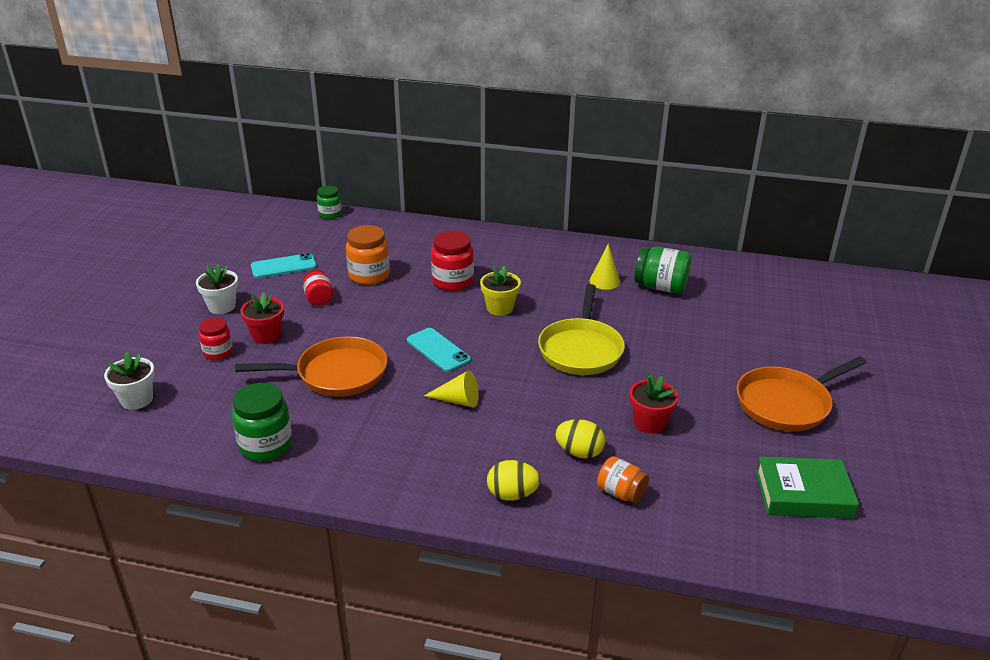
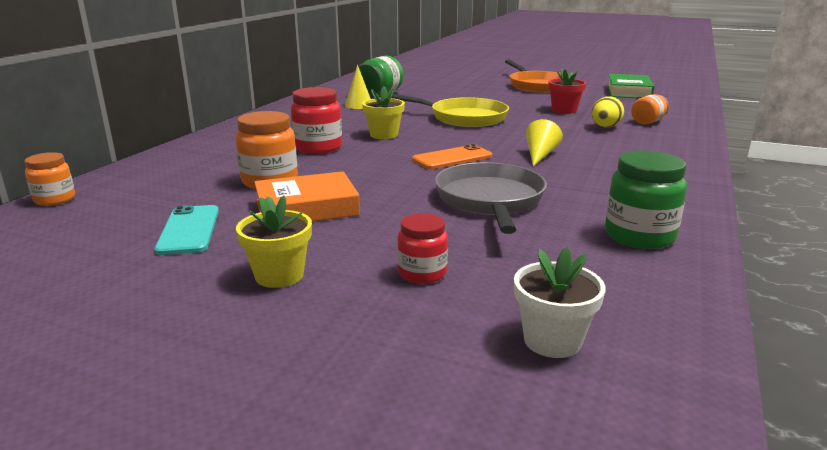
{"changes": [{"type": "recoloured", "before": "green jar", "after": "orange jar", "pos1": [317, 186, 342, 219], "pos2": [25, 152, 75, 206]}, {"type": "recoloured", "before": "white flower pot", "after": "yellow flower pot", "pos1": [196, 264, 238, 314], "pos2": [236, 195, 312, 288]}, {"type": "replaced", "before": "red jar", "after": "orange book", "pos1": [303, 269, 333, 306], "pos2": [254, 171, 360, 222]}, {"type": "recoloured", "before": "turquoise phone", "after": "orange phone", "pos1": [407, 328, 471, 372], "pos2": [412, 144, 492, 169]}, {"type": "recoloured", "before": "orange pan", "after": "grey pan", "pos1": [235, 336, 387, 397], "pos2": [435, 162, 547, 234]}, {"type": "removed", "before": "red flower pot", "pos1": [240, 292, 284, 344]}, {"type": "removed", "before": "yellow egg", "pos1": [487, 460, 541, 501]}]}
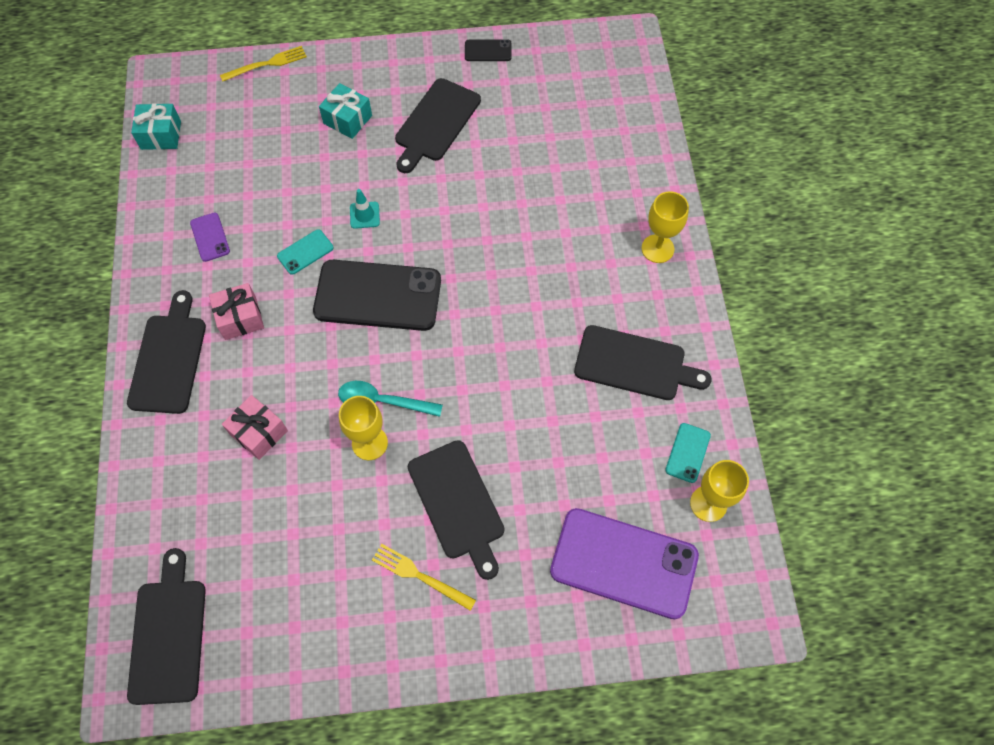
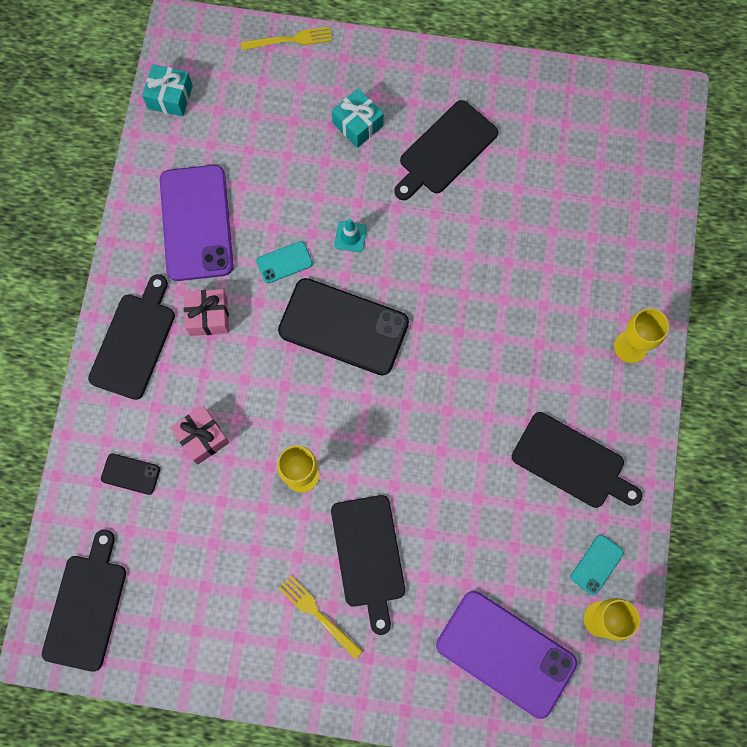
{"changes": [{"type": "moved", "before": "black phone", "pos1": [465, 39, 512, 61], "pos2": [101, 453, 160, 495]}, {"type": "resized", "before": "purple phone", "pos1": [190, 213, 230, 262], "pos2": [160, 165, 234, 281], "scale": 2.28}, {"type": "removed", "before": "turquoise spoon", "pos1": [338, 381, 443, 417]}]}
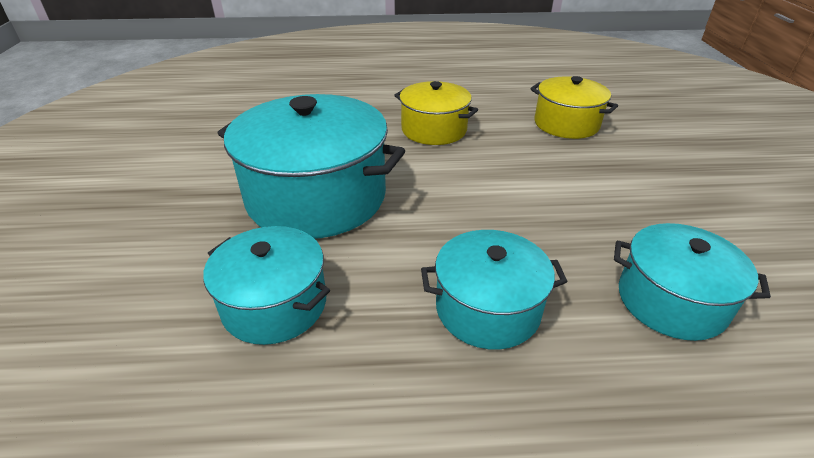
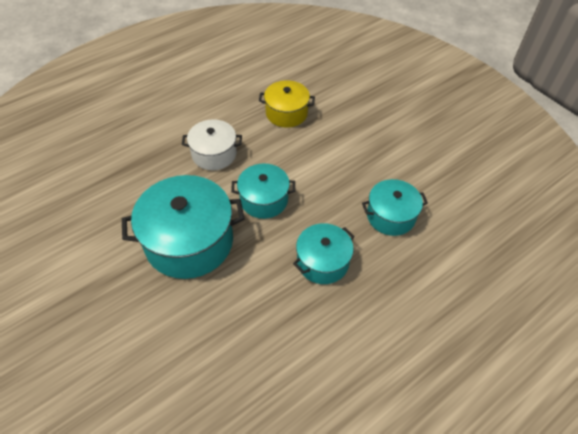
{"changes": [{"type": "recoloured", "before": "yellow pot", "after": "white pot", "pos1": [394, 81, 478, 145], "pos2": [182, 119, 242, 170]}, {"type": "moved", "before": "turquoise pot", "pos1": [203, 226, 330, 345], "pos2": [231, 164, 295, 219]}]}
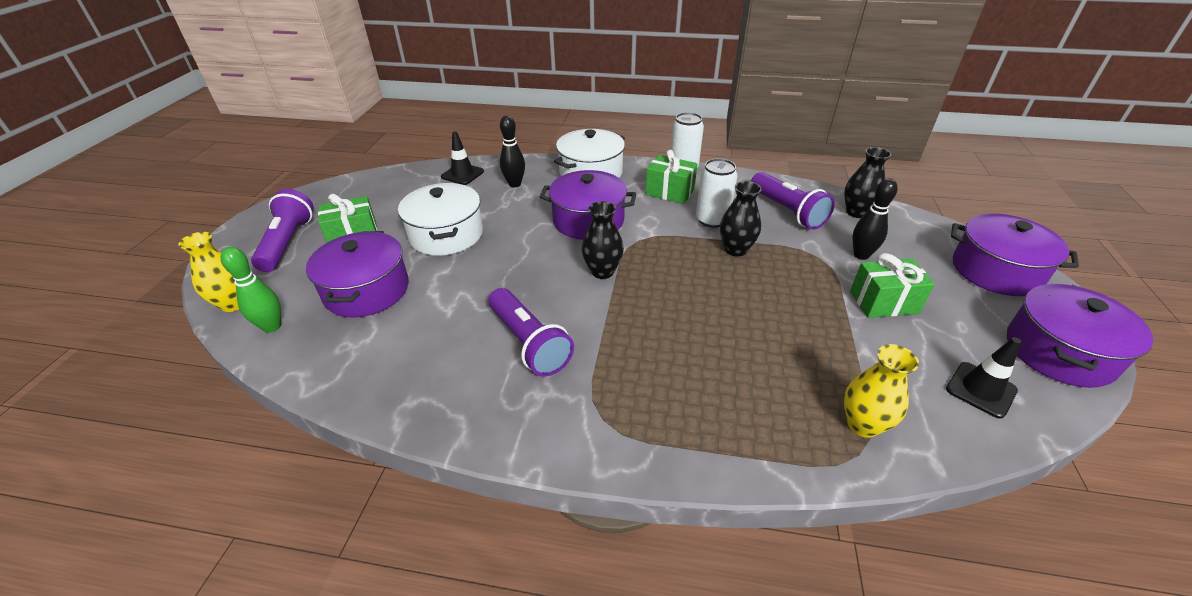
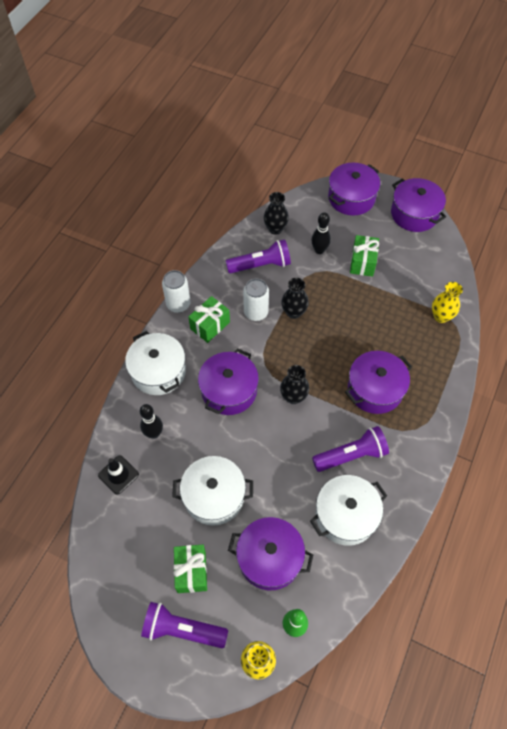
{"changes": [{"type": "added", "after": "white pot", "pos2": [310, 475, 387, 546]}, {"type": "added", "after": "purple pot", "pos2": [345, 351, 412, 414]}, {"type": "removed", "before": "black traffic cone", "pos1": [946, 337, 1021, 419]}]}
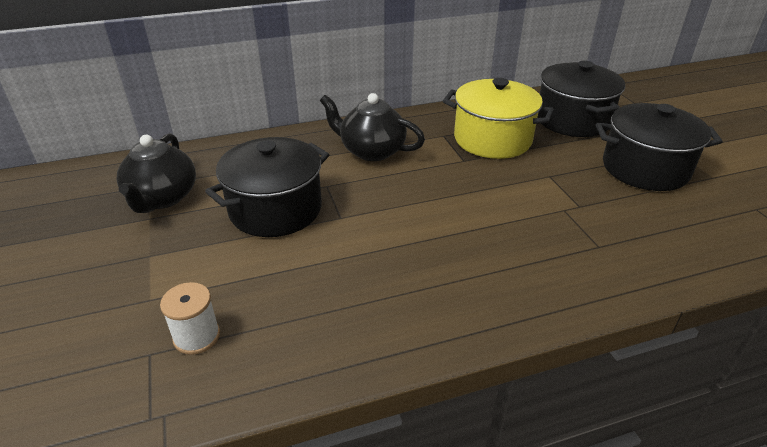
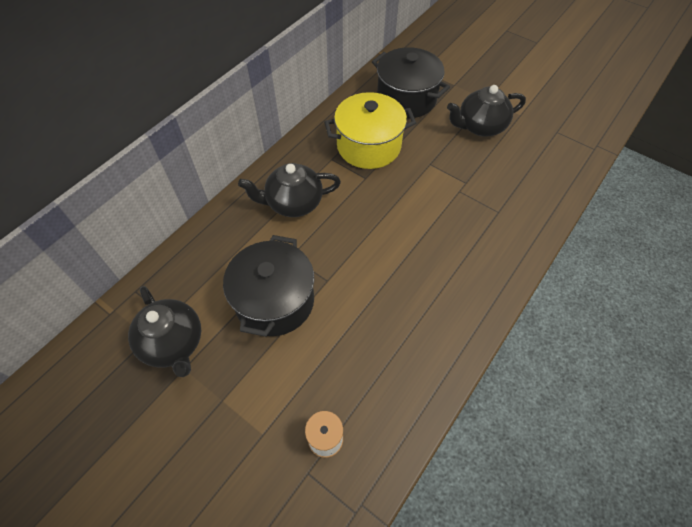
{"changes": [{"type": "replaced", "before": "black pot", "after": "black teapot", "pos1": [596, 103, 723, 191], "pos2": [447, 85, 526, 136]}]}
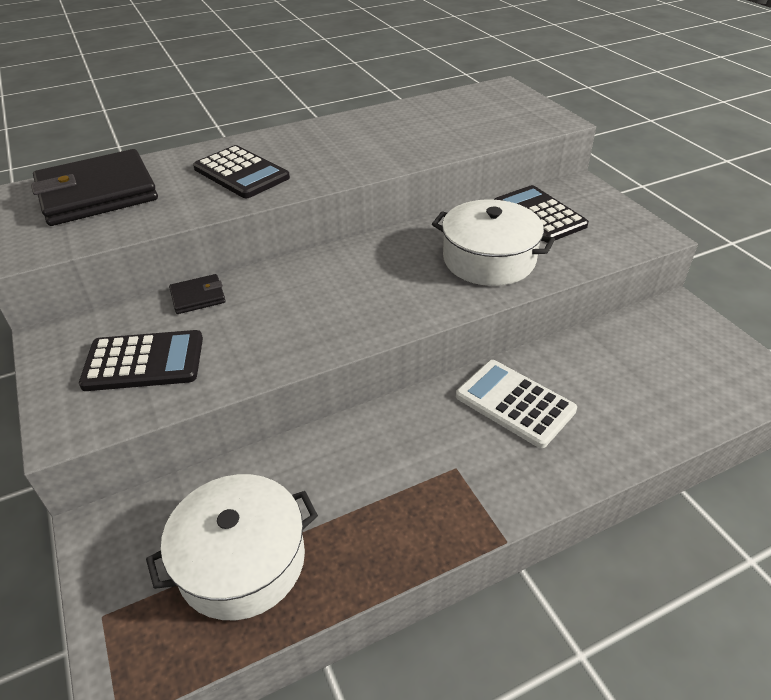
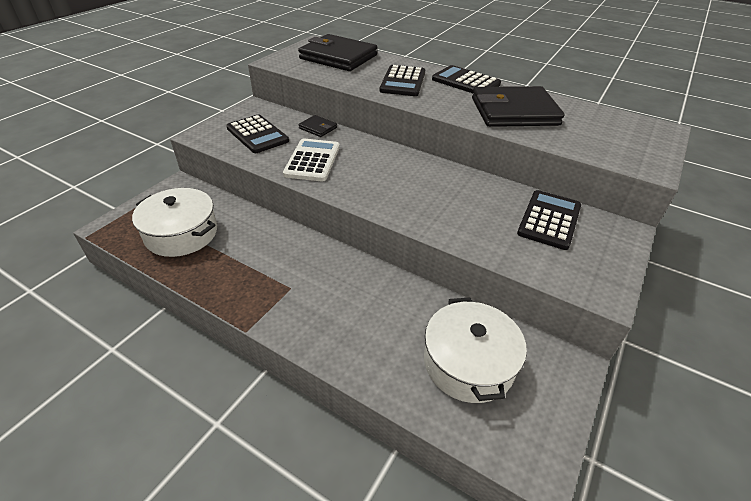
{"changes": [{"type": "moved", "before": "white calculator", "pos1": [456, 360, 577, 448], "pos2": [283, 138, 340, 181]}, {"type": "moved", "before": "white pot", "pos1": [432, 199, 555, 286], "pos2": [424, 297, 527, 403]}, {"type": "added", "after": "black calculator", "pos2": [432, 65, 501, 94]}, {"type": "added", "after": "black wallet", "pos2": [472, 86, 565, 127]}]}
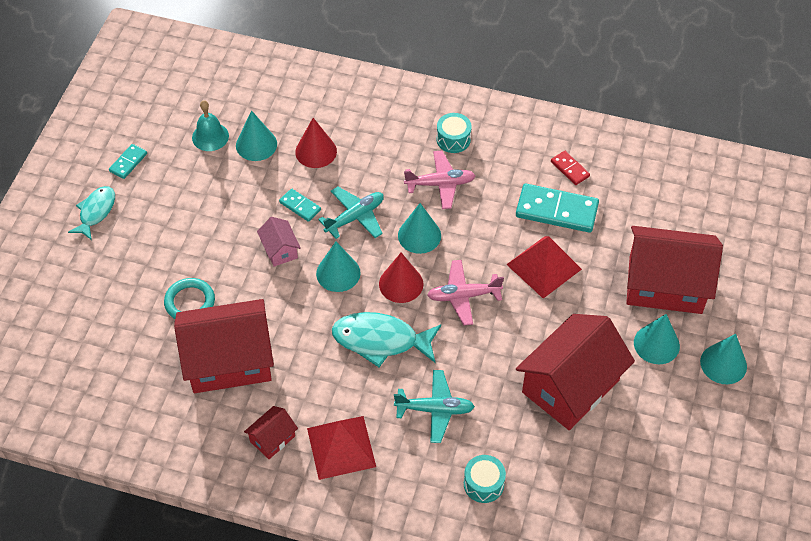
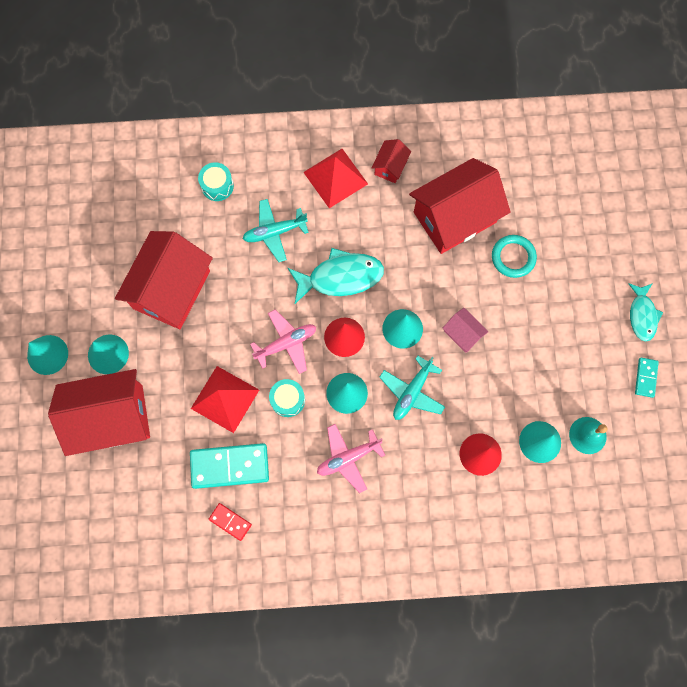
{"changes": [{"type": "moved", "before": "turquoise drum", "pos1": [437, 113, 472, 153], "pos2": [269, 379, 305, 417]}, {"type": "removed", "before": "turquoise domino", "pos1": [279, 188, 321, 222]}]}
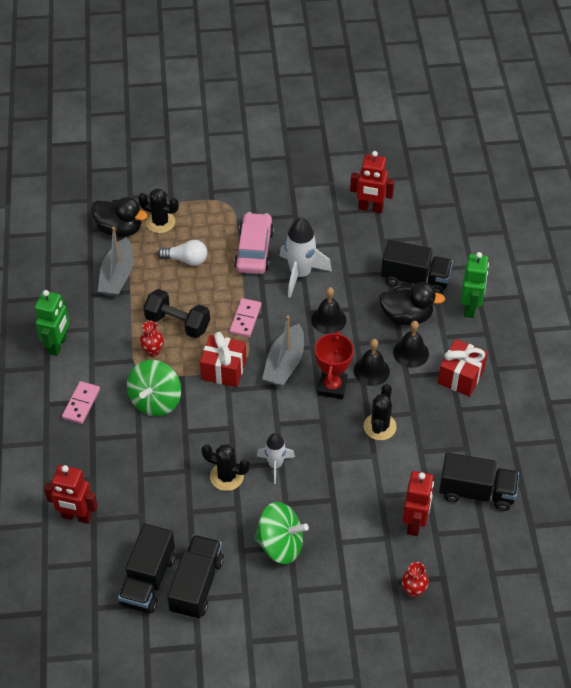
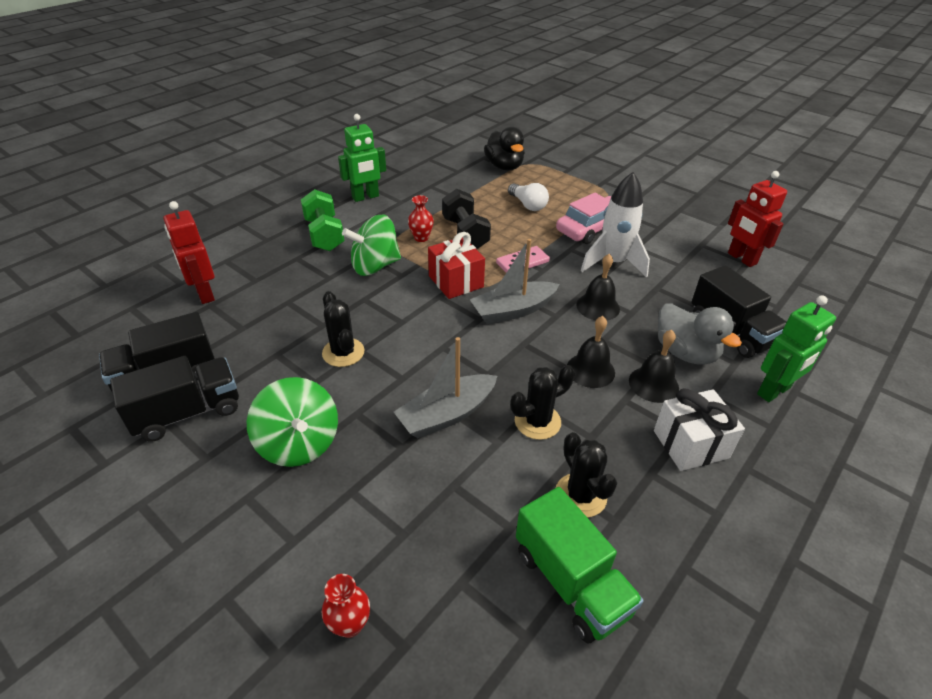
{"changes": [{"type": "replaced", "before": "pink domino", "after": "green dumbbell", "pos1": [62, 381, 100, 424], "pos2": [301, 189, 344, 251]}, {"type": "moved", "before": "grey boat", "pos1": [98, 227, 134, 297], "pos2": [394, 337, 497, 438]}, {"type": "recoloured", "before": "black truck", "after": "green truck", "pos1": [439, 453, 519, 511], "pos2": [516, 487, 644, 644]}, {"type": "moved", "before": "black cactus", "pos1": [138, 189, 179, 233], "pos2": [556, 432, 617, 518]}, {"type": "recoloured", "before": "red gift", "after": "white gift", "pos1": [438, 339, 488, 397], "pos2": [654, 388, 745, 471]}, {"type": "recoloured", "before": "black duck", "after": "grey duck", "pos1": [379, 282, 445, 325], "pos2": [658, 303, 742, 365]}, {"type": "removed", "before": "white rocket", "pos1": [257, 433, 295, 484]}, {"type": "removed", "before": "red trophy", "pos1": [315, 331, 354, 399]}, {"type": "removed", "before": "red robot", "pos1": [402, 471, 434, 536]}]}
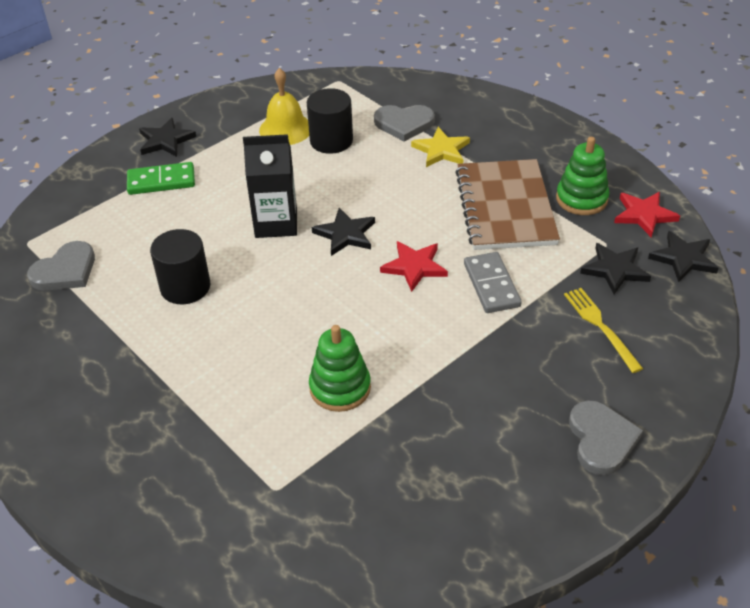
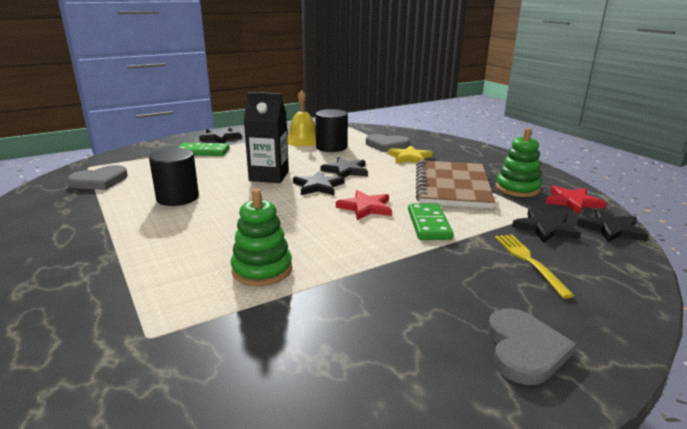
{"changes": [{"type": "added", "after": "black star", "pos2": [321, 157, 368, 178]}, {"type": "recoloured", "before": "grey domino", "after": "green domino", "pos1": [464, 252, 522, 313], "pos2": [408, 204, 454, 240]}]}
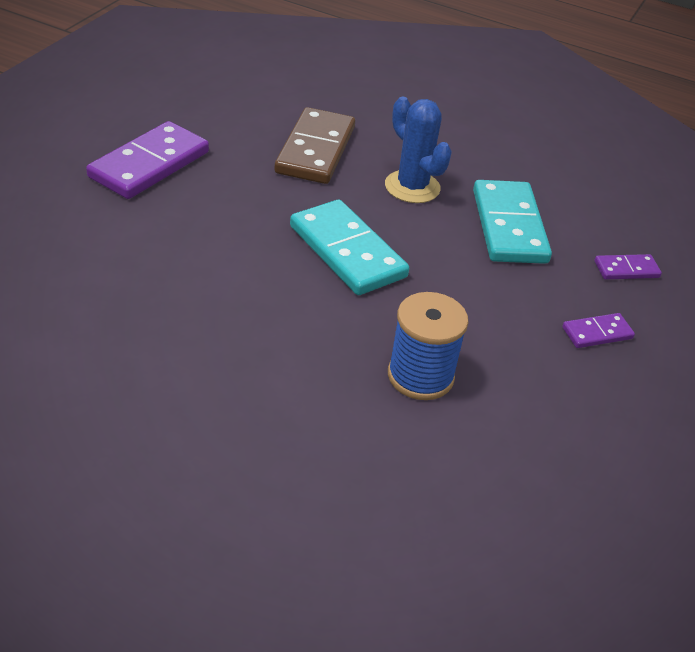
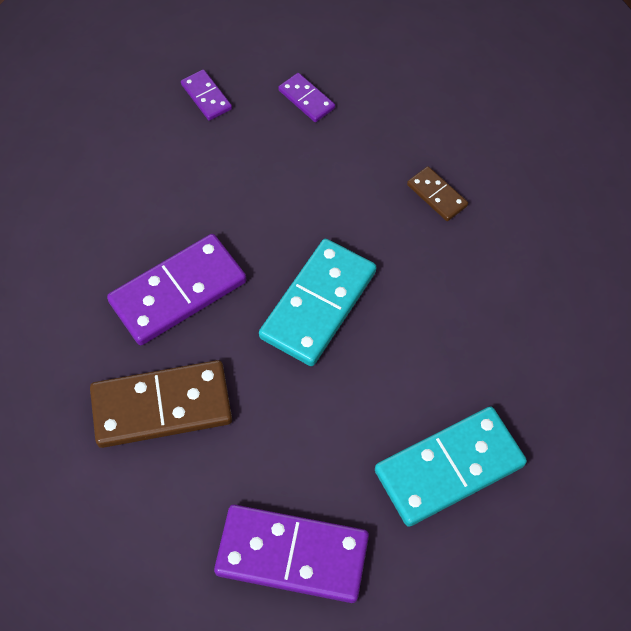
{"changes": [{"type": "replaced", "before": "blue cactus", "after": "purple domino", "pos1": [385, 97, 452, 203], "pos2": [107, 234, 246, 345]}, {"type": "moved", "before": "turquoise domino", "pos1": [473, 180, 552, 264], "pos2": [375, 406, 527, 527]}, {"type": "replaced", "before": "blue spool", "after": "brown domino", "pos1": [388, 292, 469, 400], "pos2": [407, 166, 468, 221]}]}
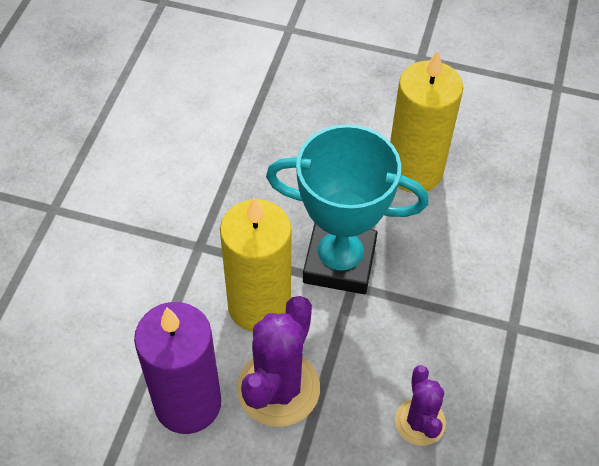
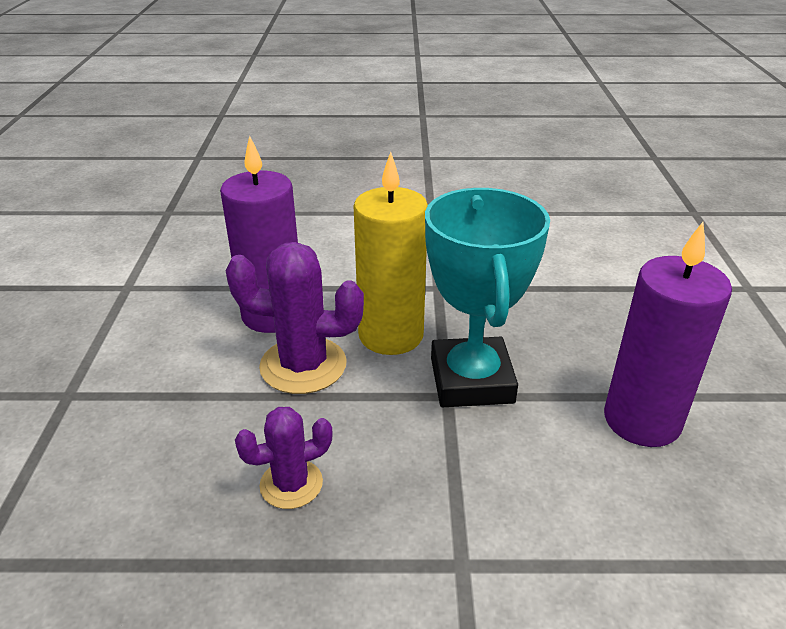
{"changes": [{"type": "recoloured", "before": "yellow candle", "after": "purple candle", "pos1": [390, 50, 463, 193], "pos2": [604, 222, 732, 447]}]}
